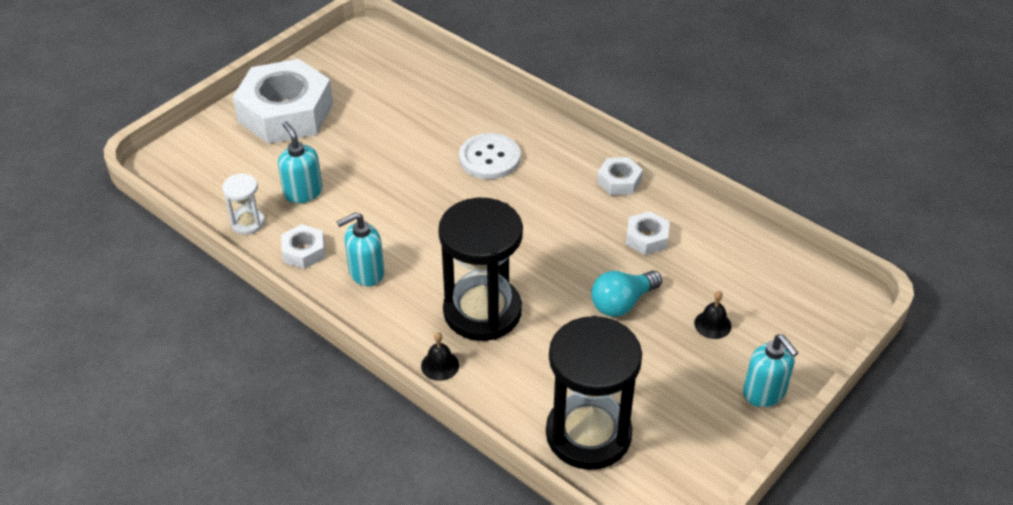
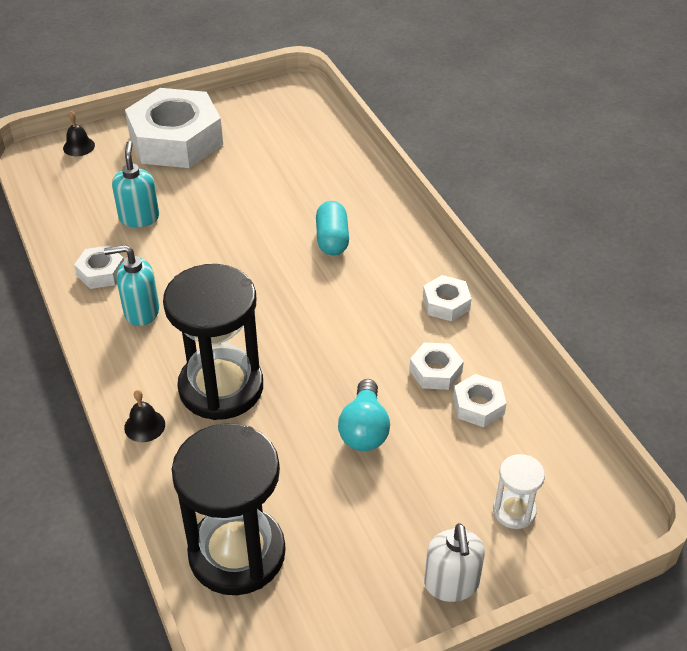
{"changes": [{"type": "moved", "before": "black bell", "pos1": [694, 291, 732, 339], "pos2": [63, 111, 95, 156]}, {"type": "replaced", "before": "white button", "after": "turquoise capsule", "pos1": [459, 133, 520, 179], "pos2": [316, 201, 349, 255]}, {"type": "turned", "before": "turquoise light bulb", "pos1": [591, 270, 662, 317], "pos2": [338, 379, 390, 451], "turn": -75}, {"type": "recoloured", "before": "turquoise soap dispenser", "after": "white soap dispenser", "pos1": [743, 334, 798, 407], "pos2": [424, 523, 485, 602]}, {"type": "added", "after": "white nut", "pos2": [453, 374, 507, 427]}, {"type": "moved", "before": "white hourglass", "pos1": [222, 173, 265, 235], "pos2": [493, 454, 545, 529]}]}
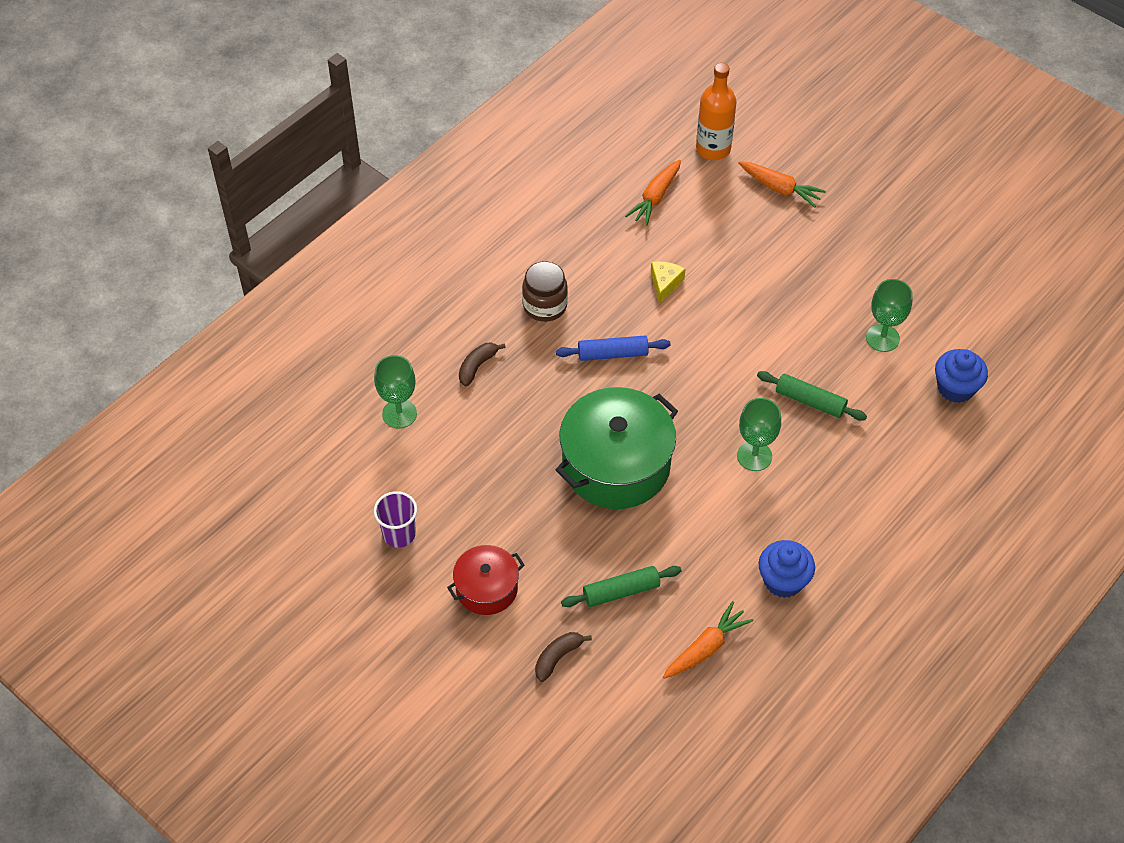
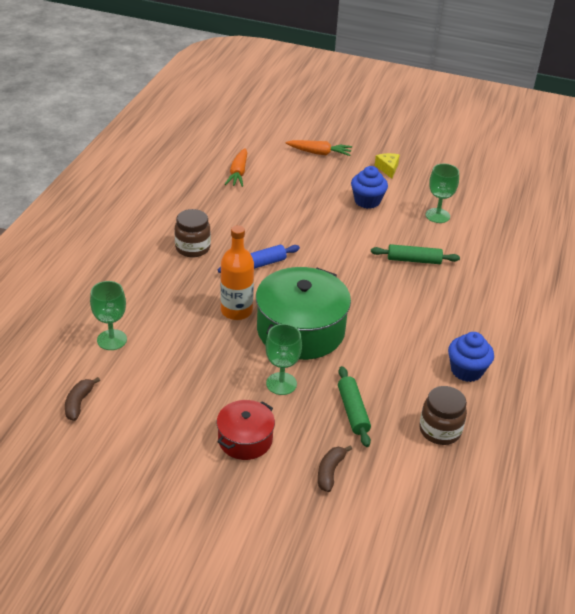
{"changes": [{"type": "moved", "before": "brown banana", "pos1": [459, 343, 506, 386], "pos2": [65, 377, 100, 421]}, {"type": "moved", "before": "orange bottle", "pos1": [696, 63, 737, 160], "pos2": [221, 225, 254, 320]}, {"type": "moved", "before": "green goblet", "pos1": [737, 398, 781, 471], "pos2": [266, 324, 302, 395]}, {"type": "turned", "before": "green rolling pin", "pos1": [561, 566, 682, 607], "pos2": [338, 366, 371, 447], "turn": -60}, {"type": "moved", "before": "blue cupcake", "pos1": [935, 349, 988, 403], "pos2": [351, 166, 388, 209]}, {"type": "moved", "before": "yellow cheese", "pos1": [651, 261, 685, 304], "pos2": [375, 153, 400, 179]}, {"type": "replaced", "before": "orange carrot", "after": "brown jar", "pos1": [663, 601, 753, 679], "pos2": [419, 386, 467, 445]}, {"type": "removed", "before": "purple cup", "pos1": [374, 491, 417, 548]}]}
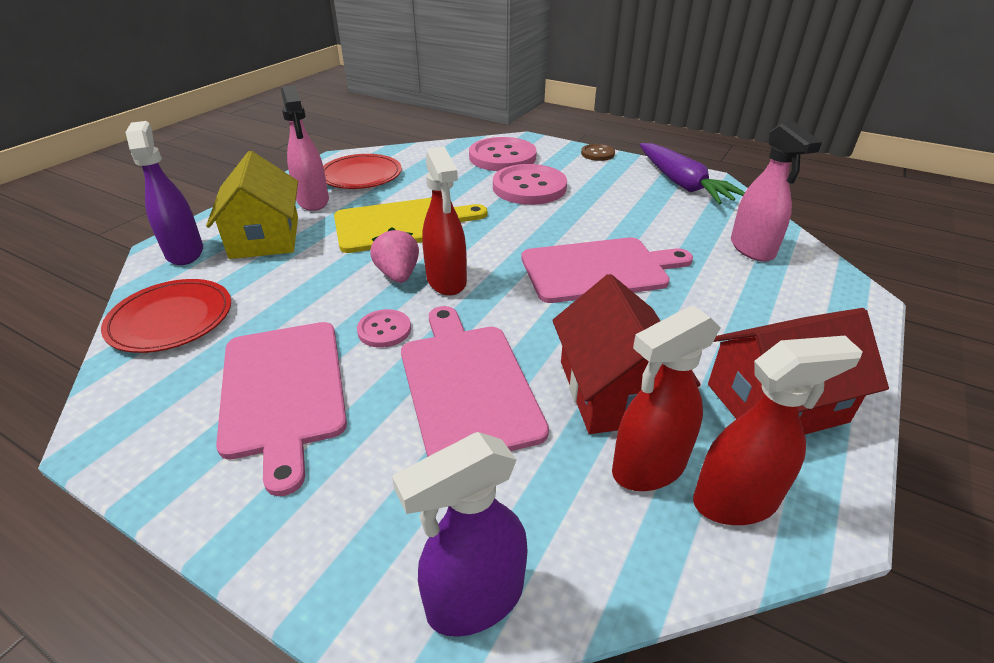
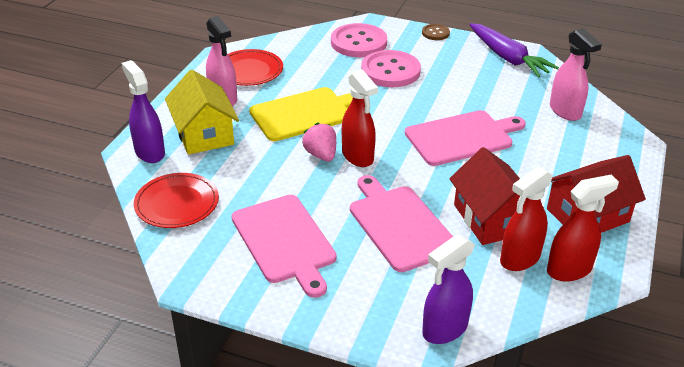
{"changes": [{"type": "removed", "before": "pink button", "pos1": [357, 309, 411, 348]}]}
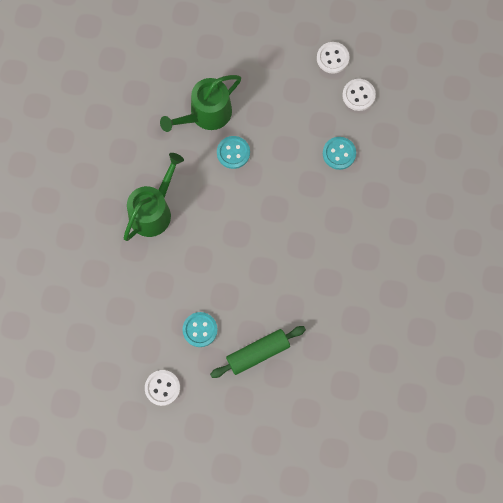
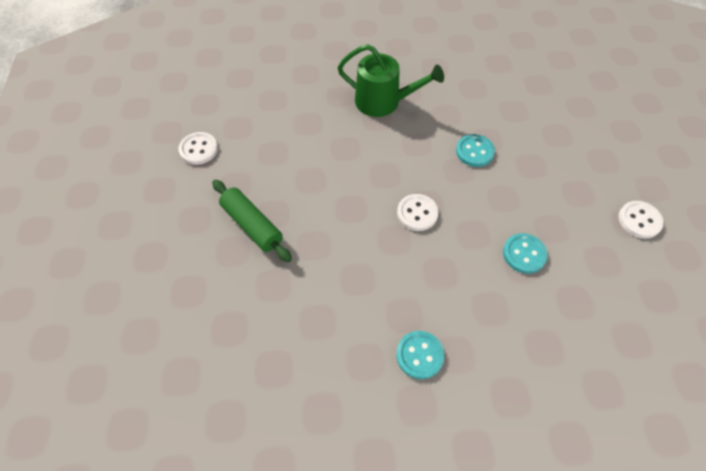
{"changes": [{"type": "moved", "before": "turquoise button", "pos1": [182, 312, 218, 347], "pos2": [396, 331, 445, 379]}, {"type": "moved", "before": "white button", "pos1": [342, 79, 376, 111], "pos2": [397, 194, 439, 231]}, {"type": "removed", "before": "green watering can", "pos1": [160, 75, 241, 132]}]}
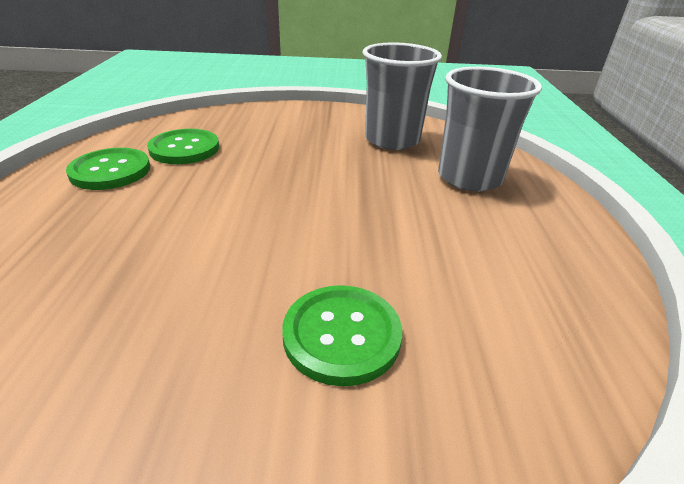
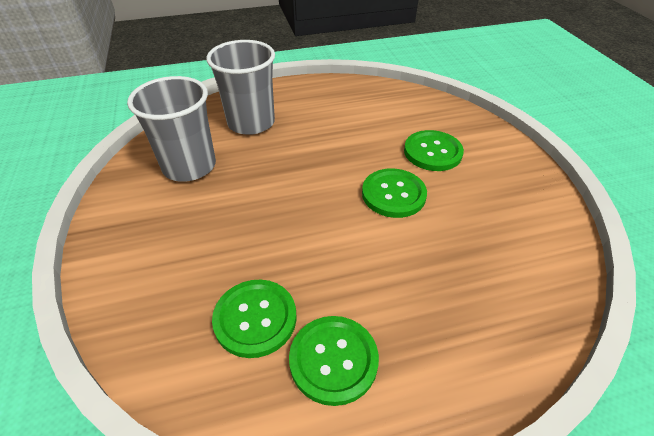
{"changes": [{"type": "added", "after": "green button", "pos2": [362, 168, 427, 218]}]}
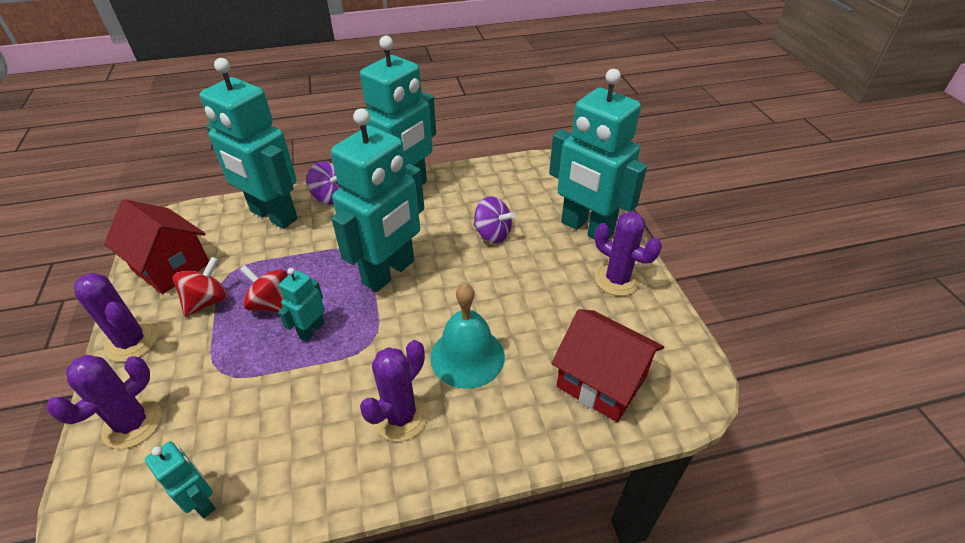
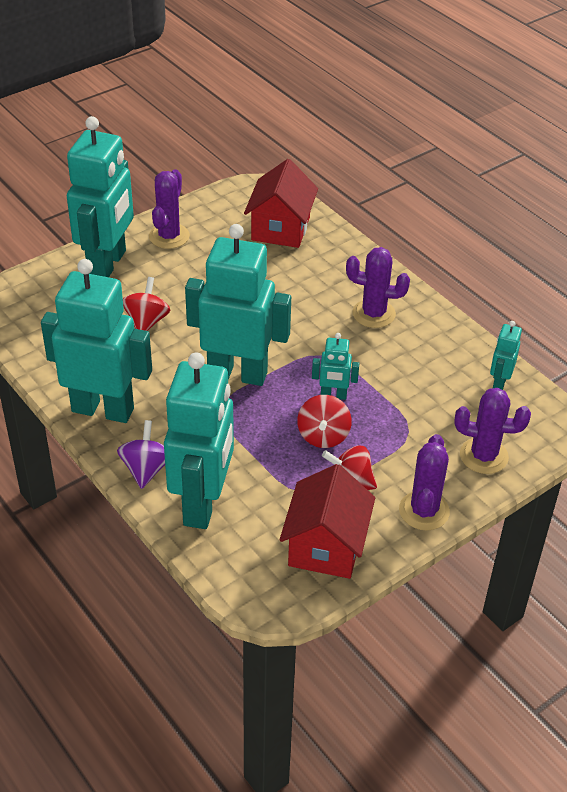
{"changes": [{"type": "recoloured", "before": "purple spinning top", "after": "red spinning top", "pos1": [473, 196, 515, 243], "pos2": [123, 277, 170, 331]}, {"type": "removed", "before": "turquoise bell", "pos1": [430, 283, 505, 389]}]}
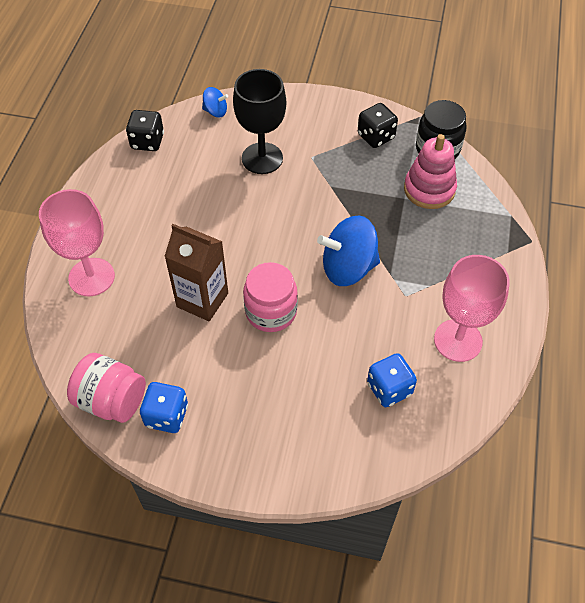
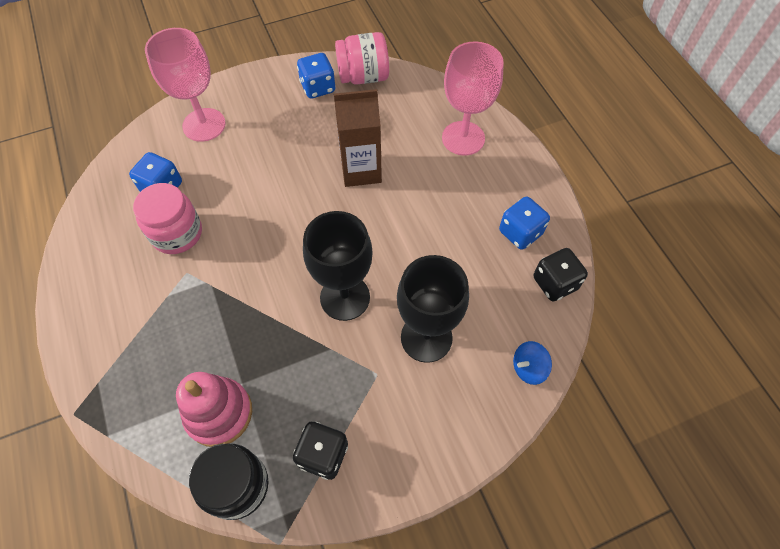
{"changes": [{"type": "moved", "before": "pink jar", "pos1": [243, 262, 298, 332], "pos2": [133, 183, 202, 254]}, {"type": "moved", "before": "pink goblet", "pos1": [434, 255, 510, 362], "pos2": [145, 28, 226, 142]}, {"type": "added", "after": "black goblet", "pos2": [303, 211, 373, 321]}, {"type": "added", "after": "blue dice", "pos2": [499, 197, 550, 250]}, {"type": "removed", "before": "blue spinning top", "pos1": [317, 216, 380, 286]}]}
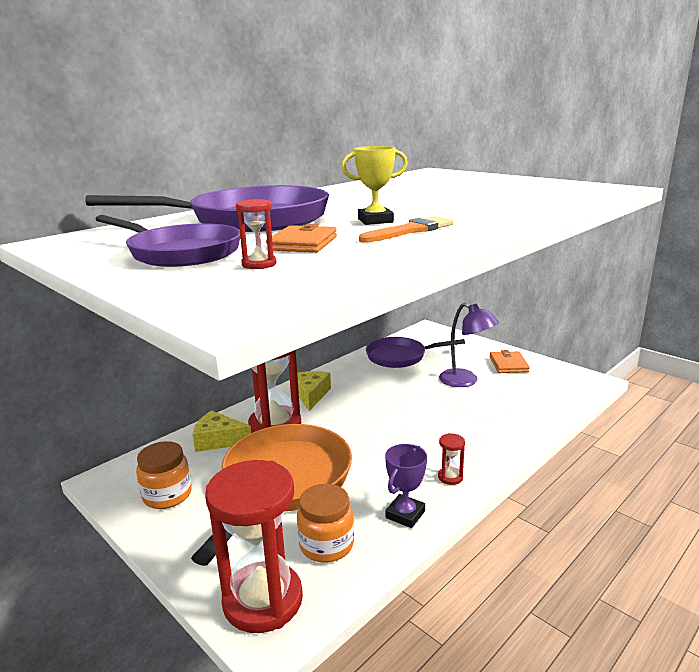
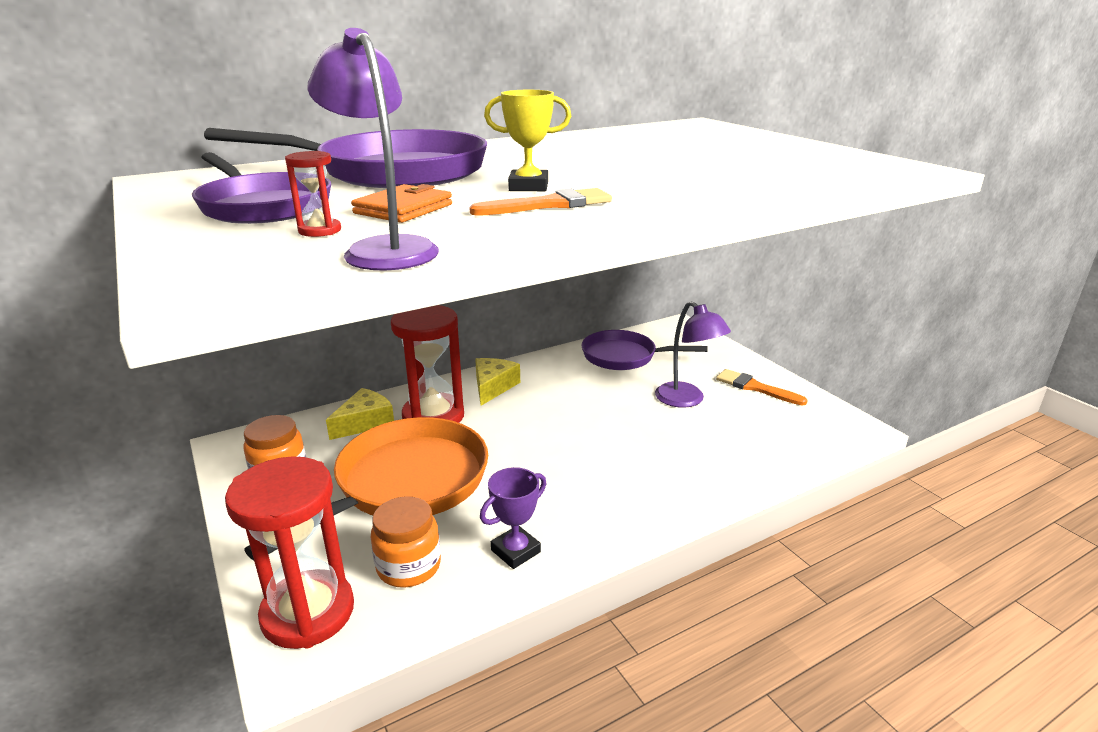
{"changes": [{"type": "added", "after": "purple lamp", "pos2": [307, 28, 439, 271]}, {"type": "turned", "before": "yellow cheese", "pos1": [192, 410, 251, 452], "pos2": [326, 388, 394, 440], "turn": 105}, {"type": "replaced", "before": "orange wallet", "after": "orange brush", "pos1": [490, 350, 530, 373], "pos2": [716, 369, 808, 405]}, {"type": "removed", "before": "red hourglass", "pos1": [438, 433, 465, 485]}]}
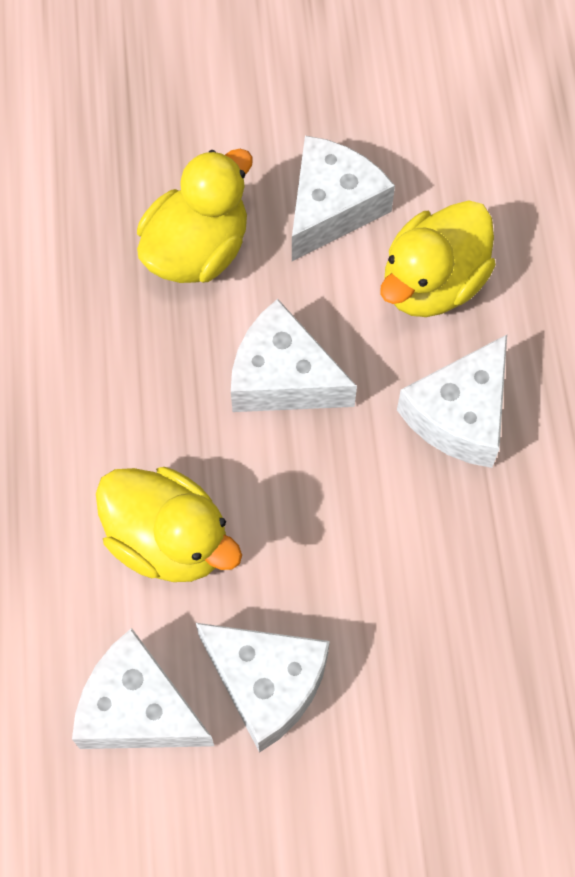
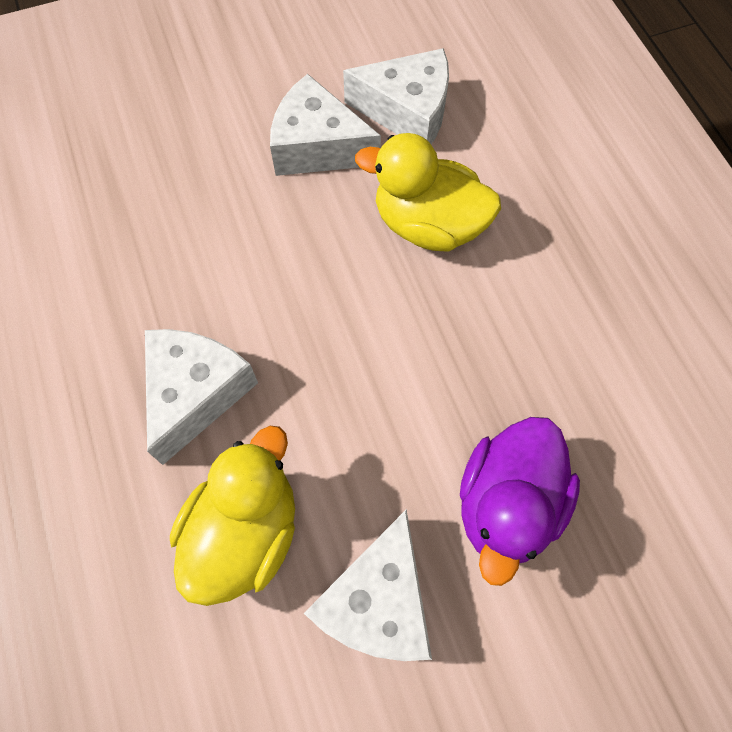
{"changes": [{"type": "recoloured", "before": "yellow duck", "after": "purple duck", "pos1": [137, 149, 253, 283], "pos2": [460, 417, 580, 586]}, {"type": "removed", "before": "white cheese", "pos1": [231, 299, 357, 412]}]}
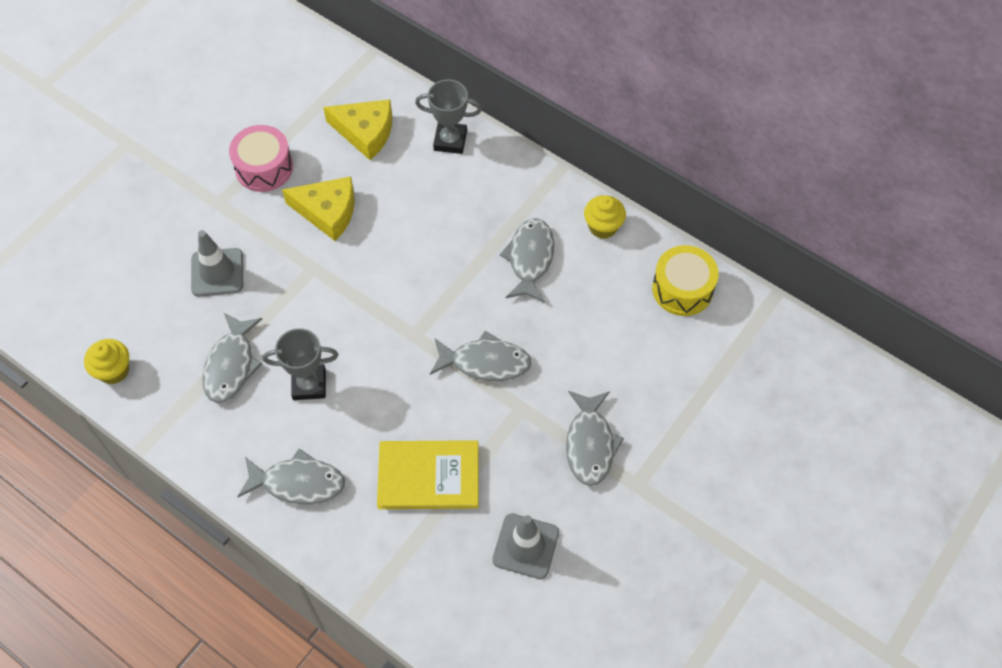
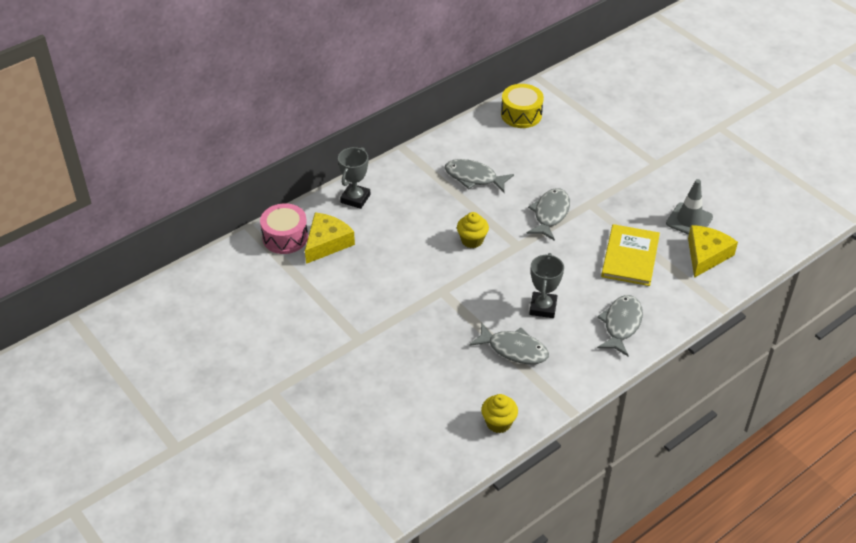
{"changes": [{"type": "moved", "before": "pink drum", "pos1": [229, 125, 293, 192], "pos2": [260, 203, 308, 254]}, {"type": "moved", "before": "yellow cupcake", "pos1": [584, 195, 626, 239], "pos2": [457, 212, 489, 248]}, {"type": "moved", "before": "yellow cheese", "pos1": [282, 176, 355, 241], "pos2": [688, 225, 738, 278]}, {"type": "removed", "before": "grey traffic cone", "pos1": [191, 230, 243, 296]}, {"type": "removed", "before": "grey fish", "pos1": [566, 391, 624, 486]}]}
